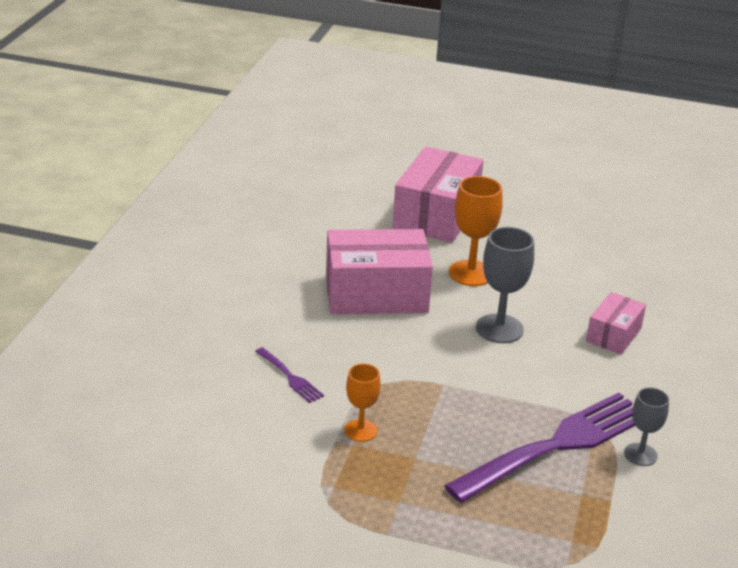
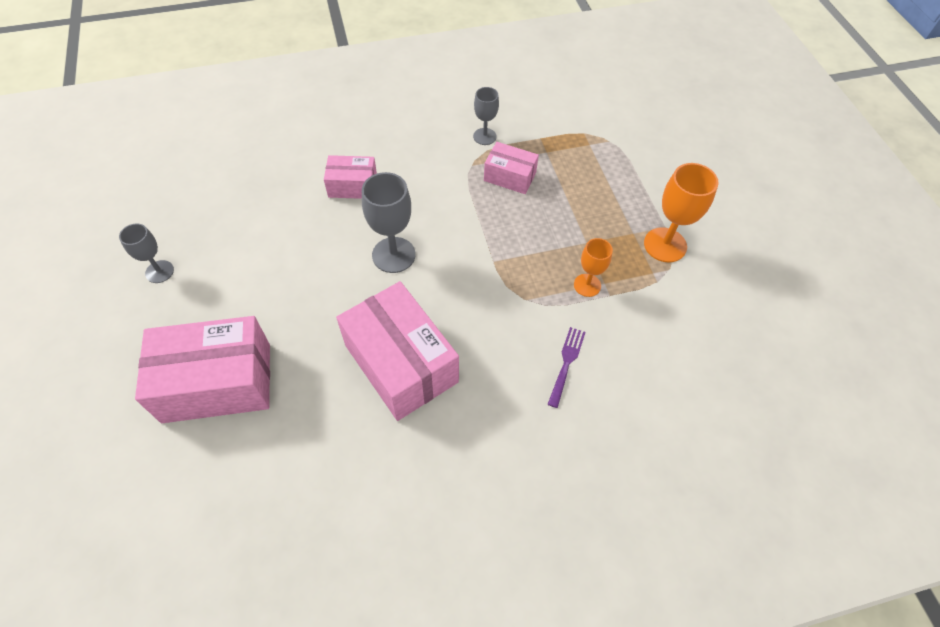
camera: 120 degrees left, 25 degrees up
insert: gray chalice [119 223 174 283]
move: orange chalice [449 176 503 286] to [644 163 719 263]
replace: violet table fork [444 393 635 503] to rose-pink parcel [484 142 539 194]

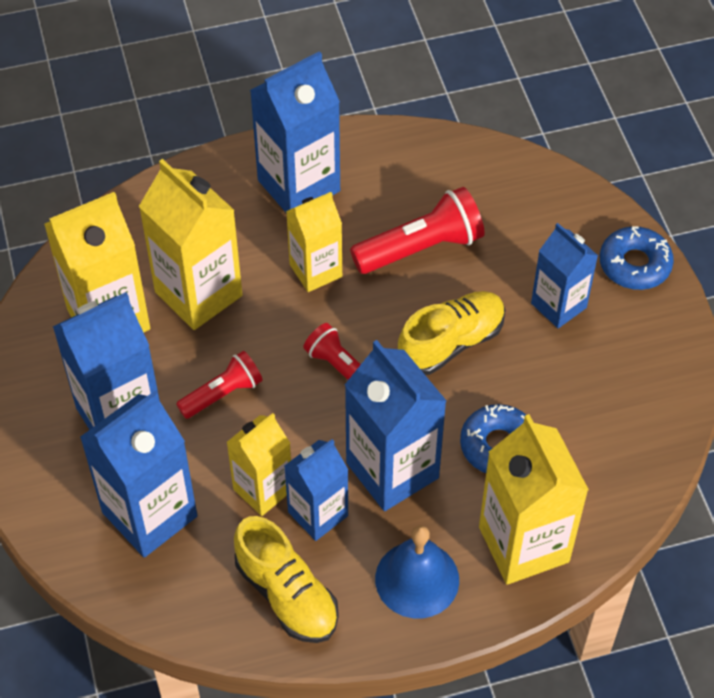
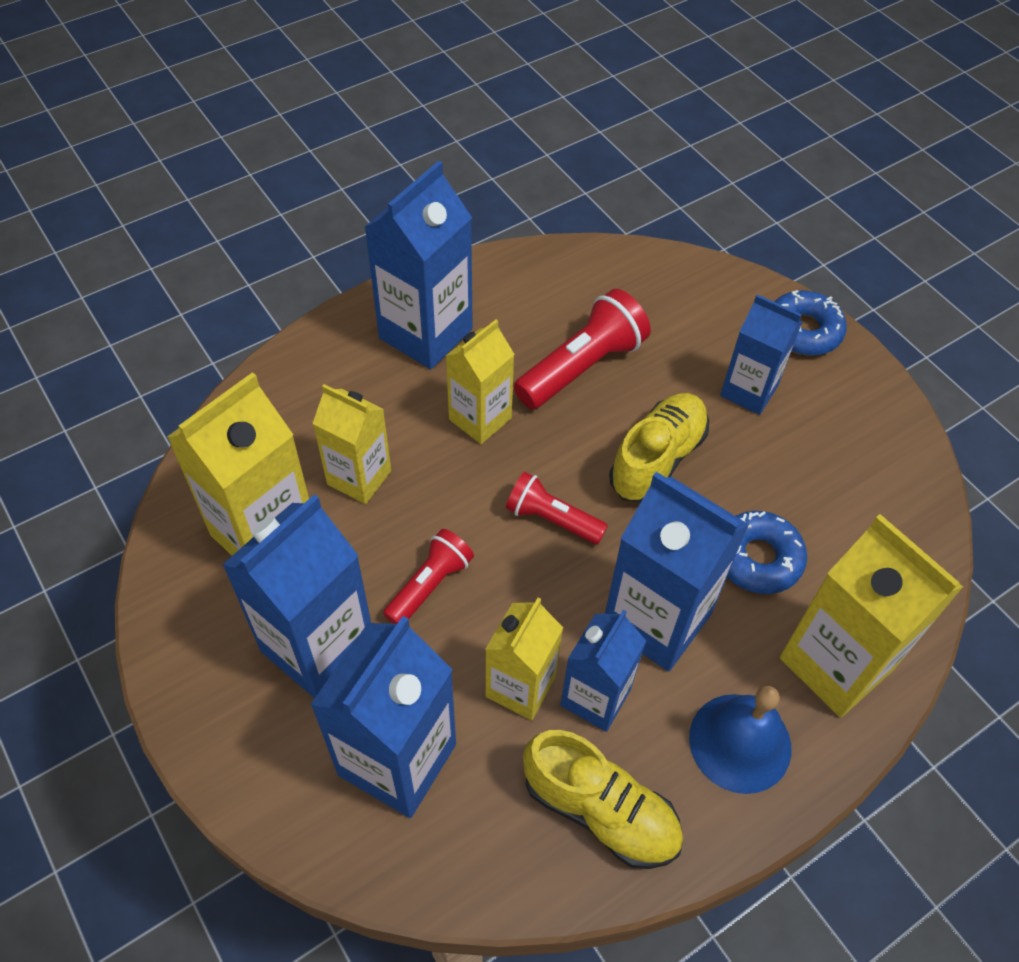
camera: 20 degrees left, 0 degrees up
resize: bright yellow carton [139 159 242 330] = [312 384 391 504] x0.63

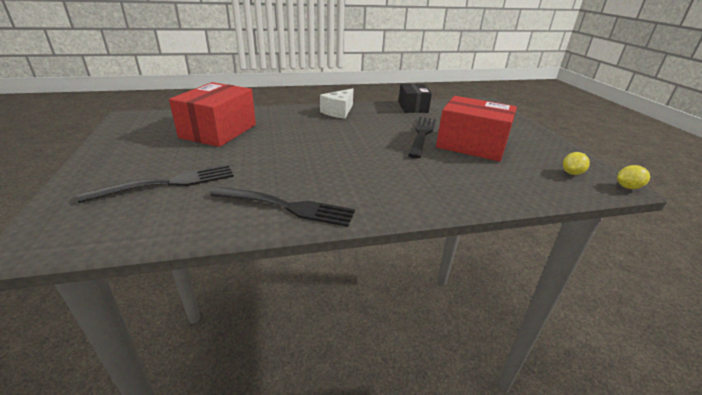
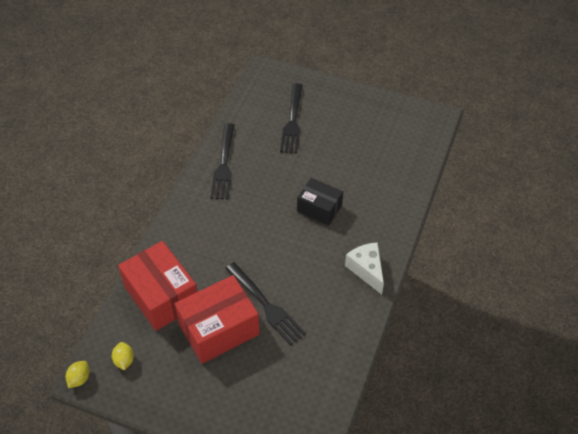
camera: 125 degrees right, 20 degrees up
move: crimson parcel [169 82 256 147] to [118 241 197 331]; jet-black parcel [398 84 432 113] to [297 178 343 225]
rotate: jet-black table fork [211 187 355 227] = [210 123 235 199] 45 degrees counterclockwise

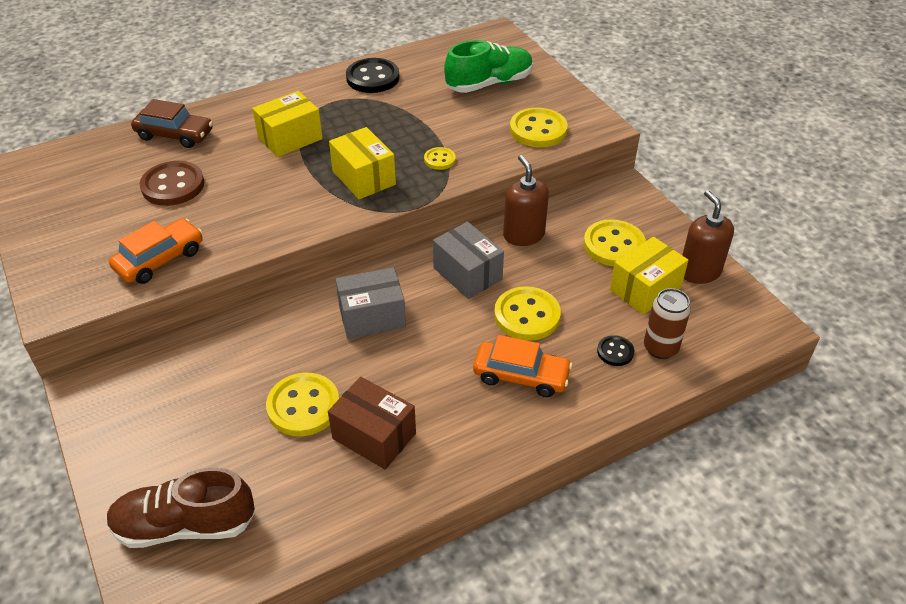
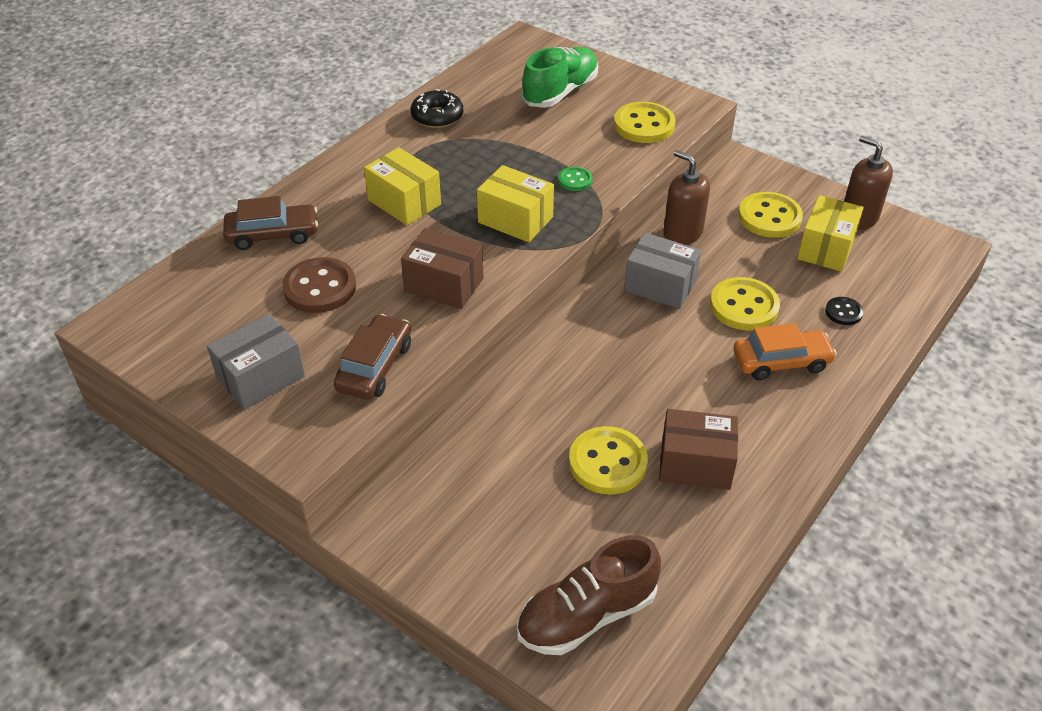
camera: 25 degrees left, 0 degrees up
delete: brown can [644 288 691 359]
insert: brown parcel [401 228 484 309]
move: gray parcel [335 267 406 339] to [207 314 305 410]
replace: jet-black button [346 58 400 93] to jet-black doughnut [411 89 463 128]
recolor: orange automobile [109 218 203 284] to brown automobile [334 314 411 399]; bright yellow button [424 147 456 170] to emerald button [558 167 593 191]
rotate: bright yellow parcel [252 91 323 157] = [364 147 441 225] 75 degrees counterclockwise

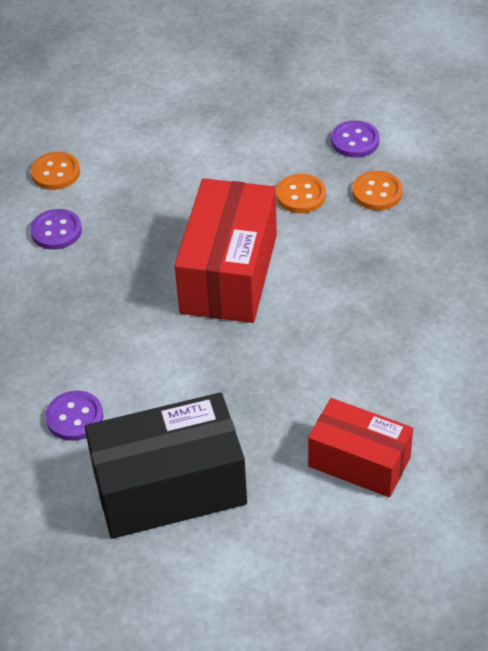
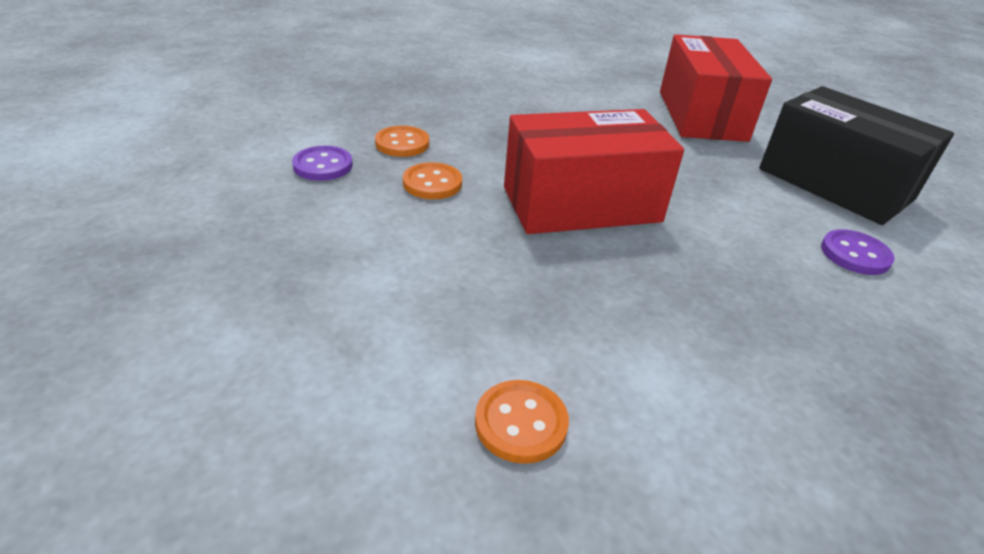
camera: 120 degrees left, 10 degrees down
delete: violet button [30 209 82 250]
resize: crimson parcel [308 398 413 497] = [660 34 772 142] x1.55

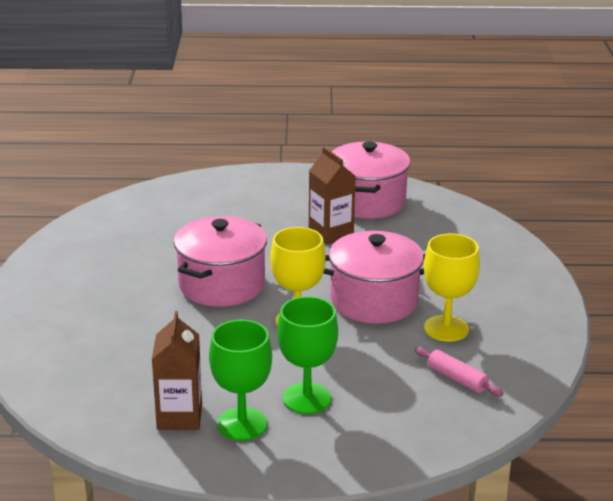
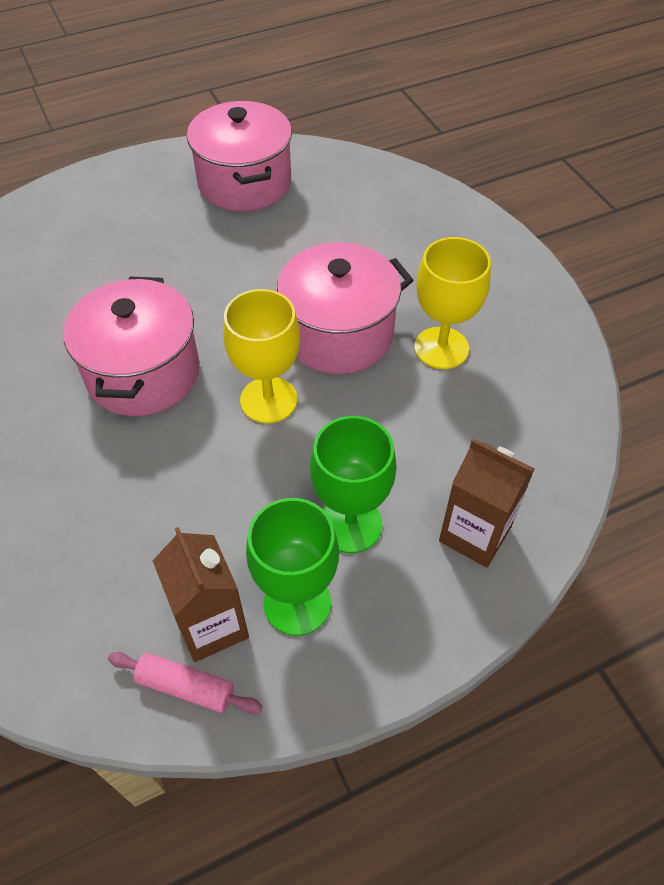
camera: 25 degrees left, 25 degrees up
move: brown carton [309 147 356 245] to [439 439 535 568]; rose-pink rolling pin [415 347 504 396] to [108 652 263 714]

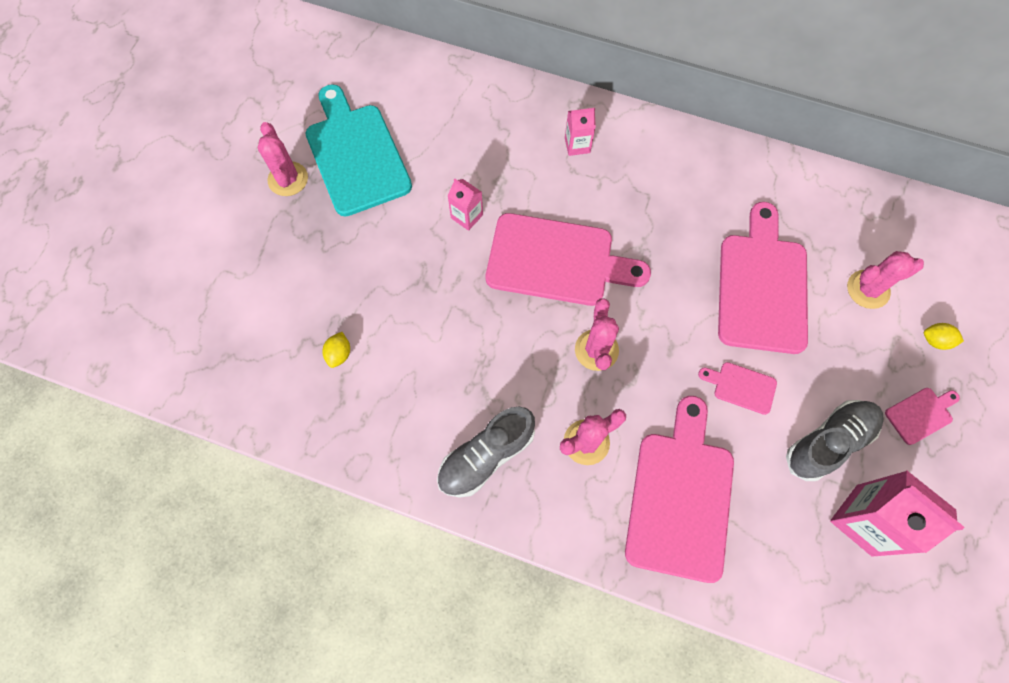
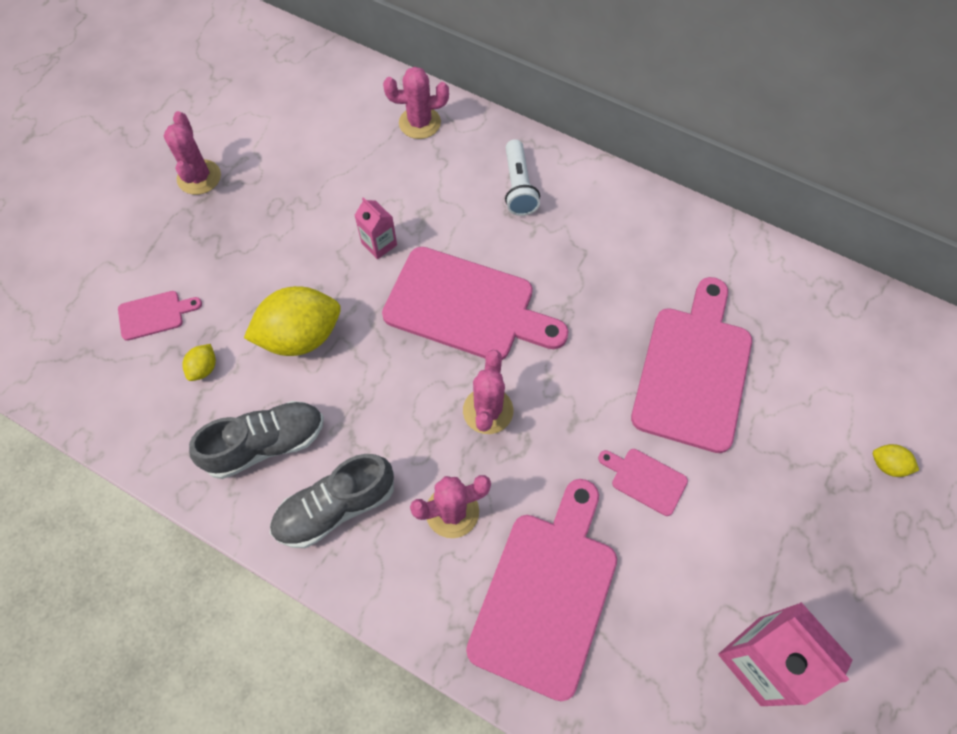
camera: 10 degrees right, 5 degrees down
delete: teal chopping board [306 84 412 217]
insert: bright yellow lemon [244 286 341 356]
move: gray shoe [786 400 884 481] to [189 401 324 479]; rose-pink prickly plant [847 251 924 309] to [383 67 449 139]; rose-pink chopping board [885 388 960 445] to [118 291 202 341]
replace: rose-pink carton [565 108 596 156] to pure white torch [505 139 540 216]

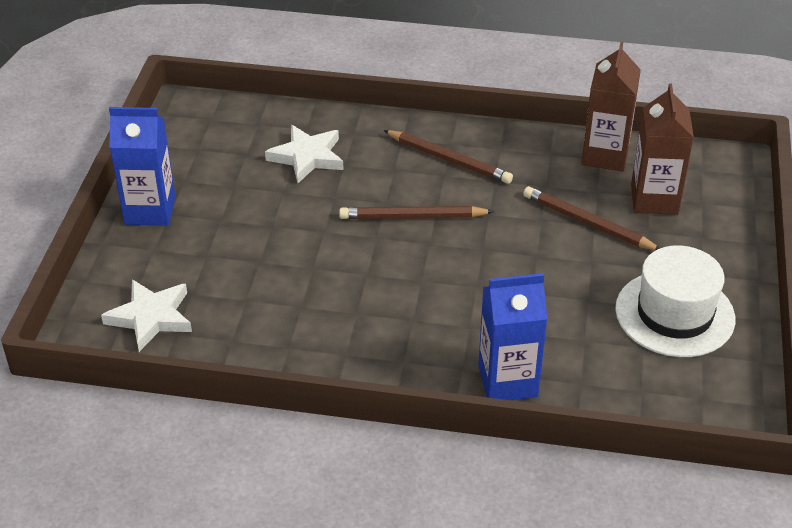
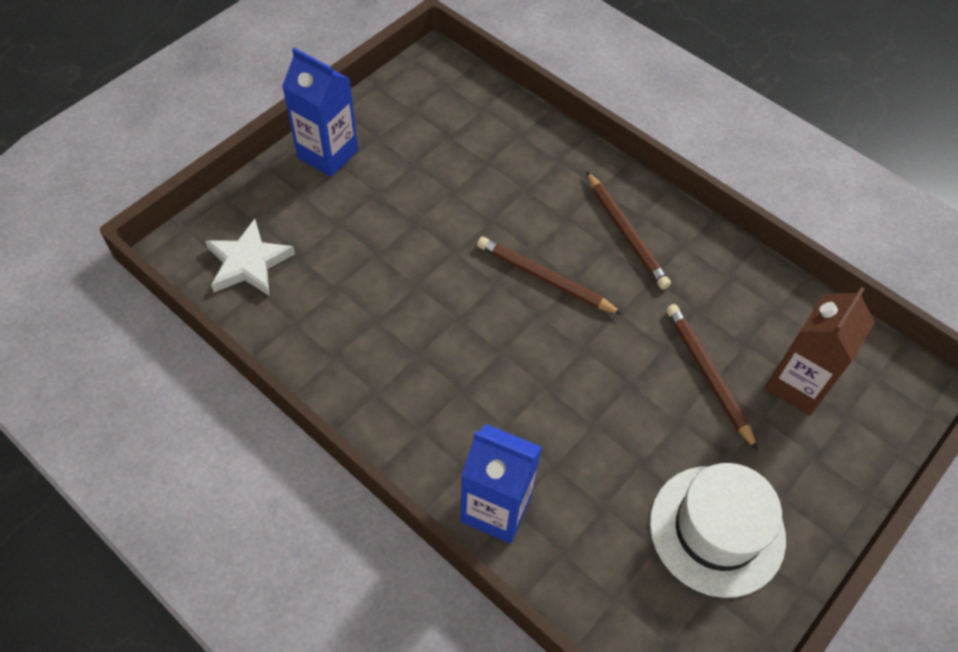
camera: 30 degrees right, 15 degrees up
delete: pure white star shape [265 125 343 184]; brown carton [581 42 641 171]

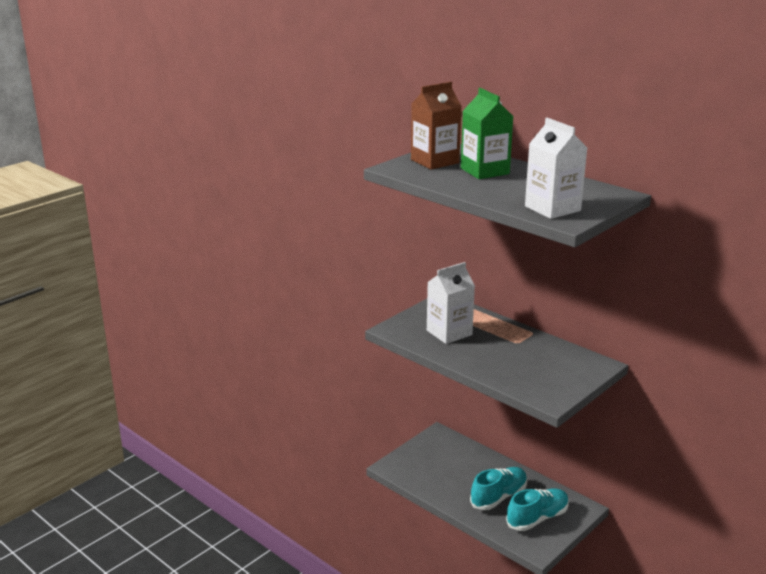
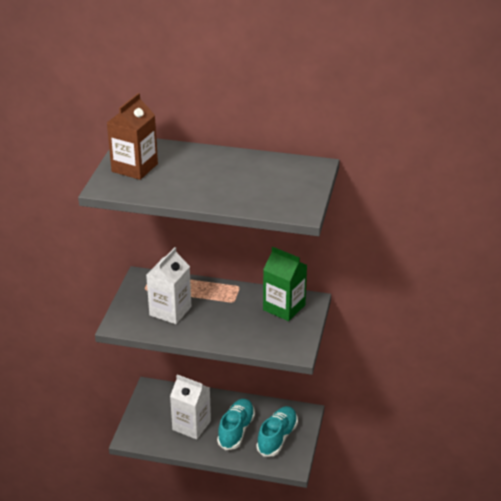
camera: 30 degrees left, 10 degrees up
move: emerald carton [461 88 513 179] to [263 247 307 321]; pure white carton [525 118 587 219] to [170 374 211 440]

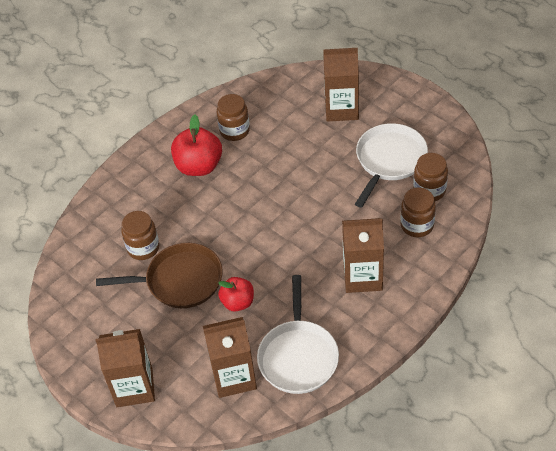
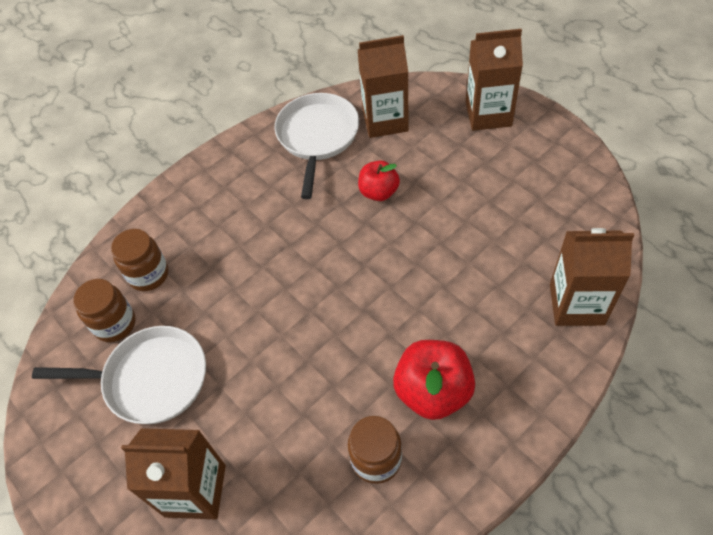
camera: 175 degrees left, 5 degrees up
delete: brown frying pan [96 243 222 308]; brown preserve jar [121 211 159 260]
move: brown carton [342 218 384 293] to [550 228 635 326]
rotate: pure white frying pan [355 123 428 208] = [32 326 206 424] 120 degrees counterclockwise

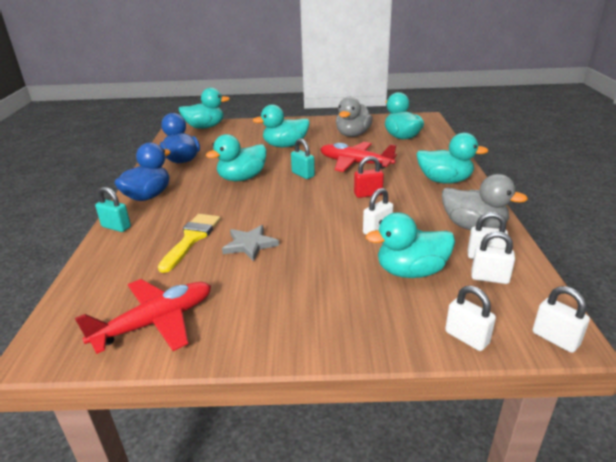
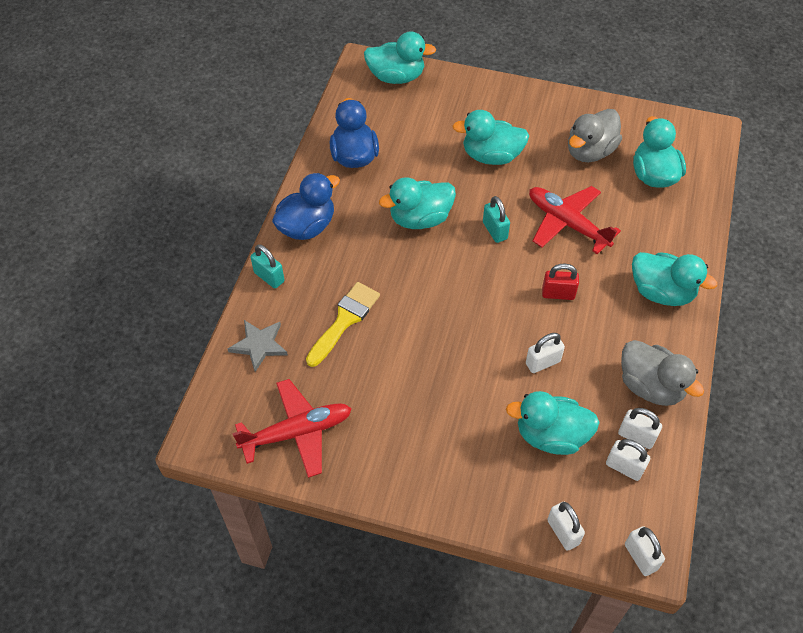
camera: 15 degrees right, 25 degrees up
move: gray star shape [222 225 279 261] to [228 320 288 372]

